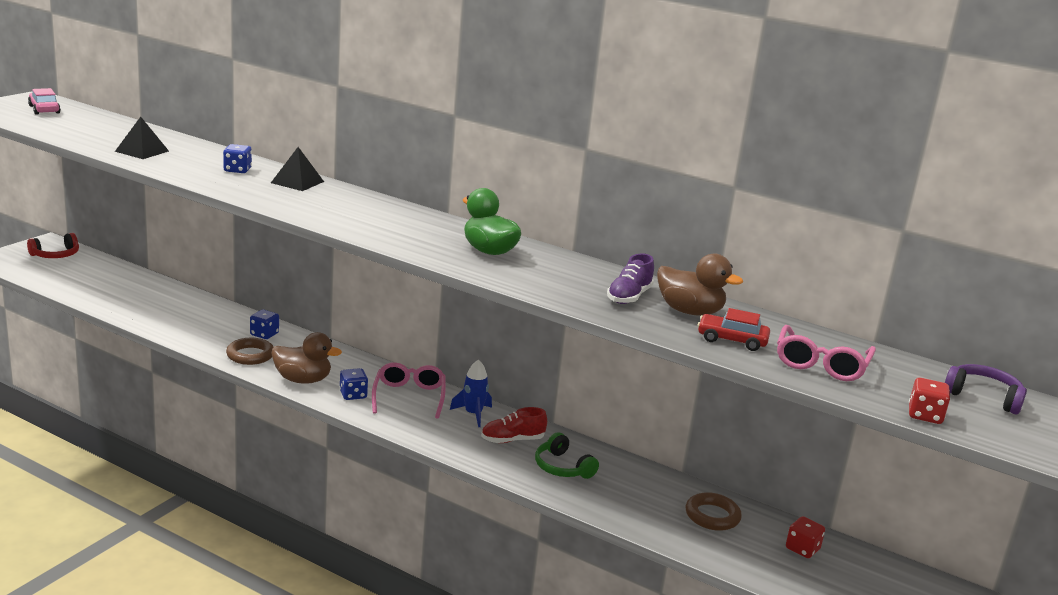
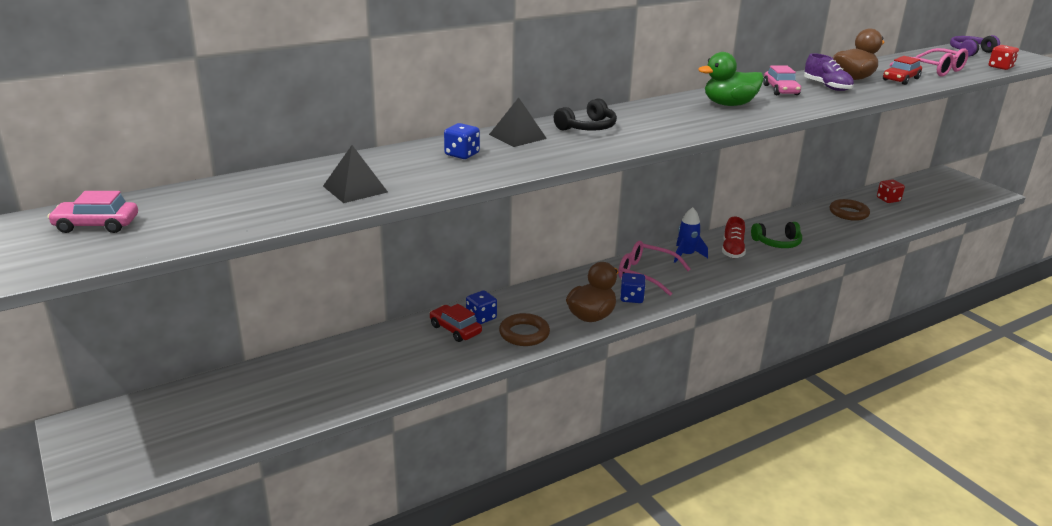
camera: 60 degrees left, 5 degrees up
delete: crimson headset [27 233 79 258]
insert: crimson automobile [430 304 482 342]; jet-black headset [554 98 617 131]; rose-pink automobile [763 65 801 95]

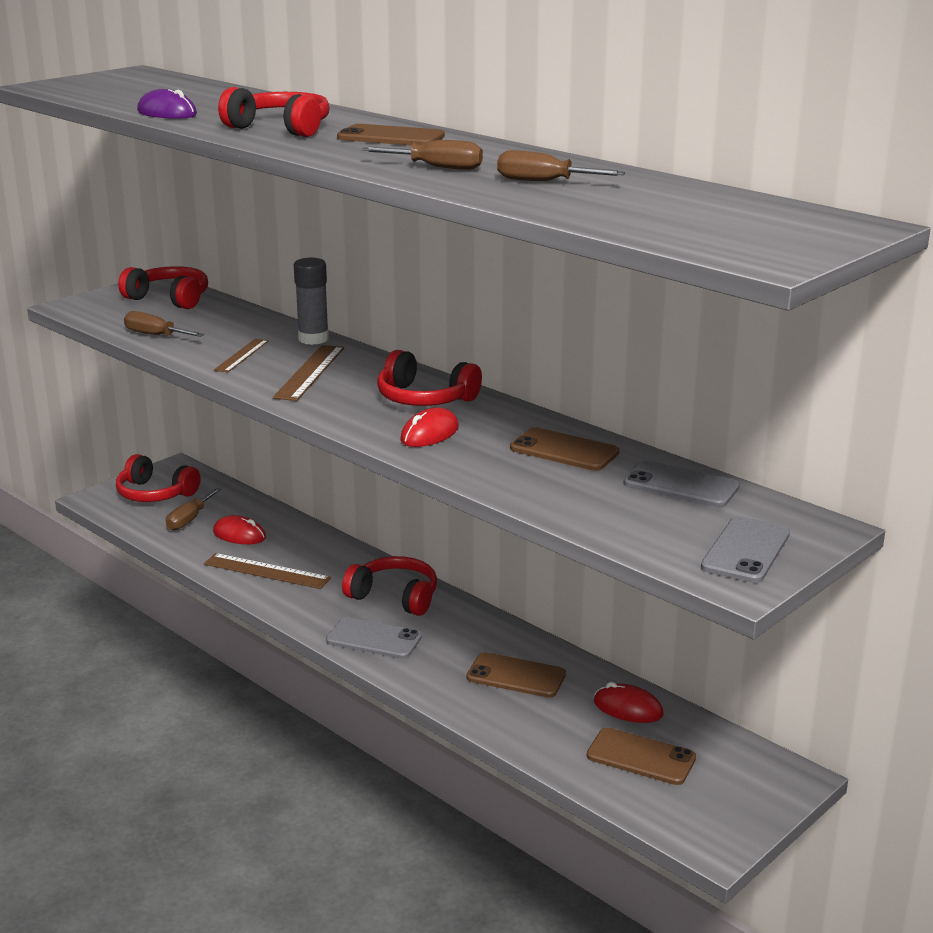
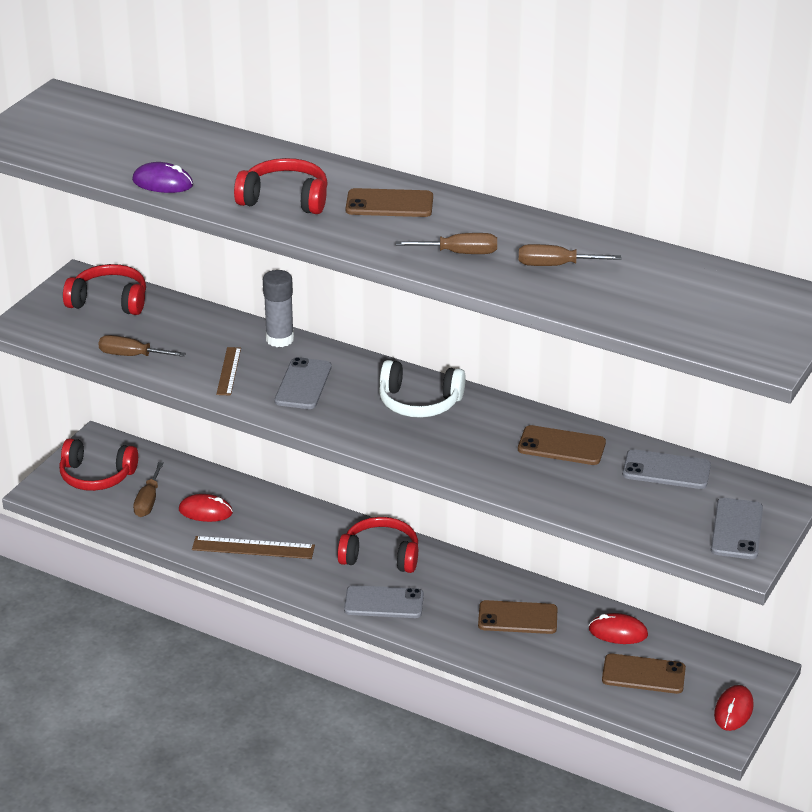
camera: 15 degrees left, 10 degrees up
move: crimson mouse [400 407 459 447] to [714 685 754 731]
replace: brown ruler [273 345 344 401] to gray phone [274 357 332 409]
recolor: crimson headset [377 350 482 406] to pure white headset [379 360 466 418]

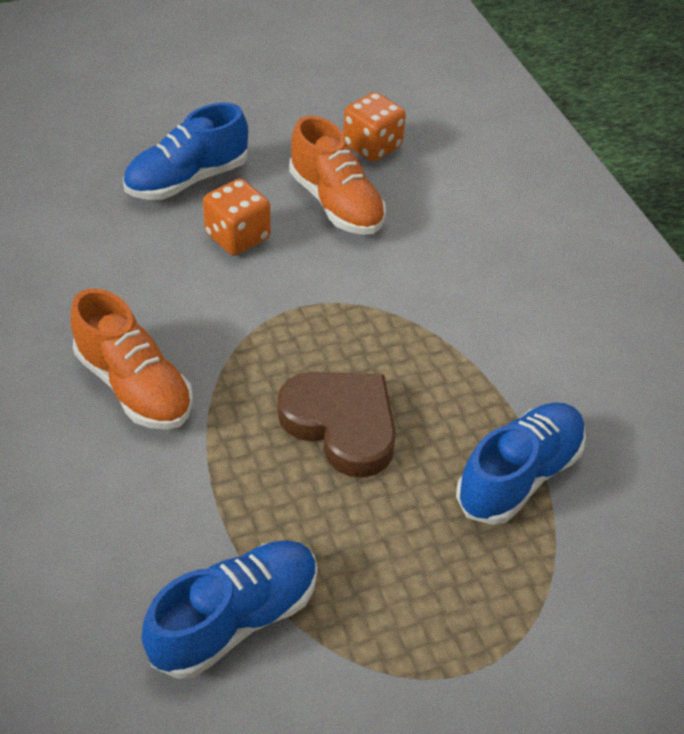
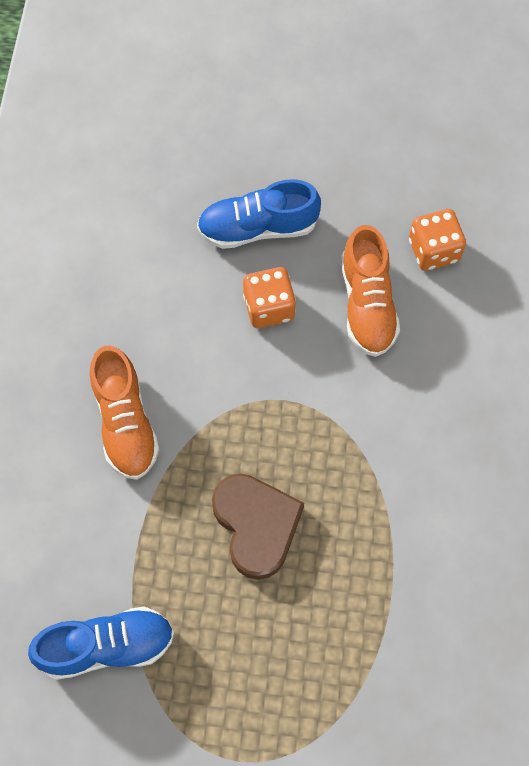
camera: 30 degrees right, 20 degrees up
delete: cobalt shoe [456 402 586 525]

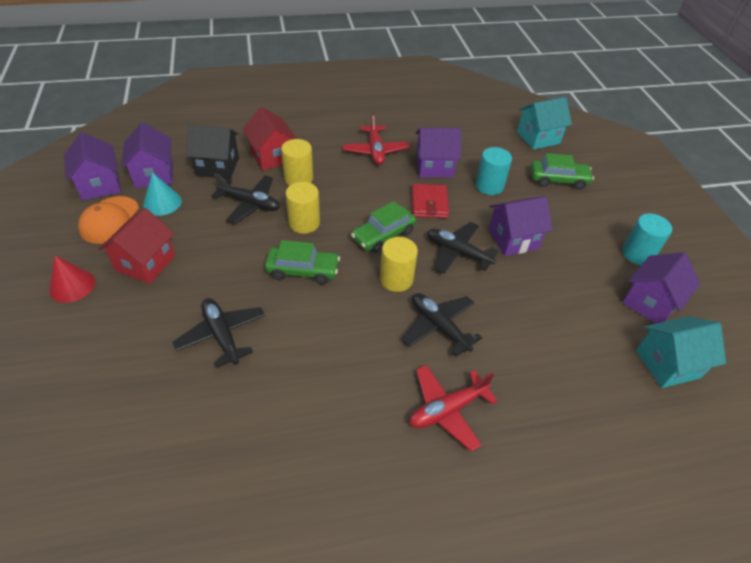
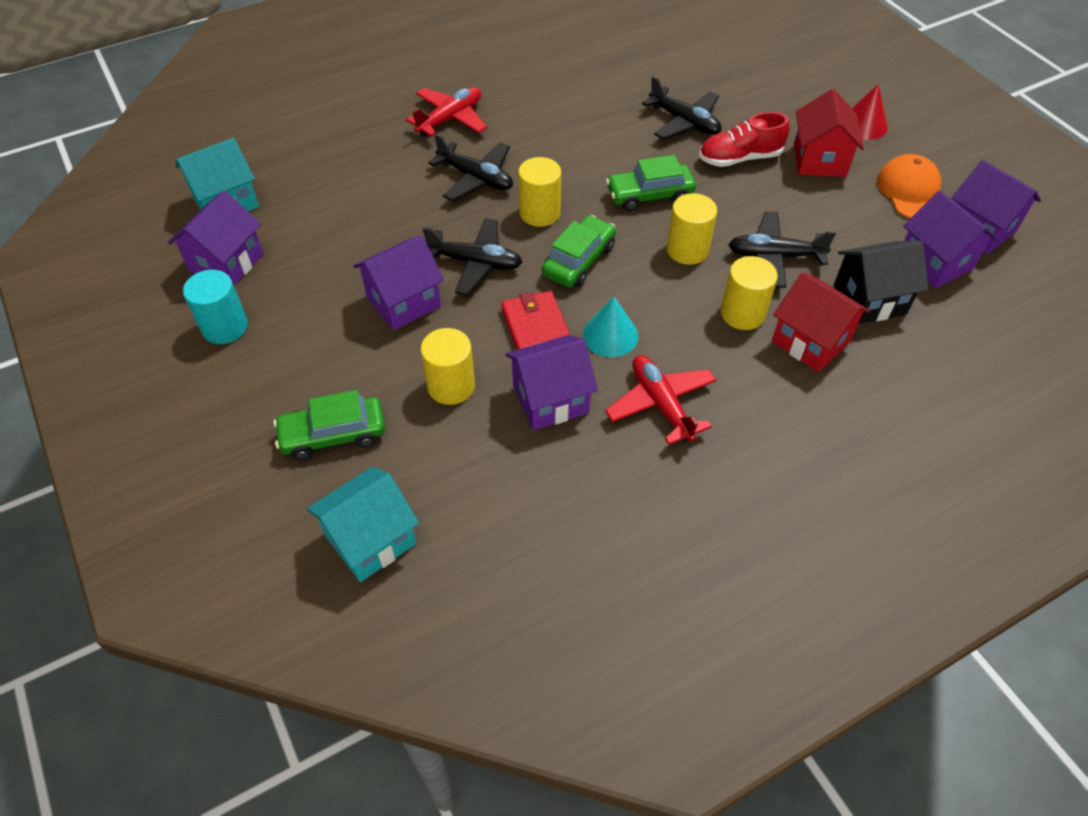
camera: 165 degrees right, 5 degrees up
insert: crimson shoe [699 112 790 167]
move: teal cone shape [143 172 182 216] to [583 296 638 357]
recolor: teal cylinder [475 147 512 195] to bright yellow cylinder [421 328 475 405]

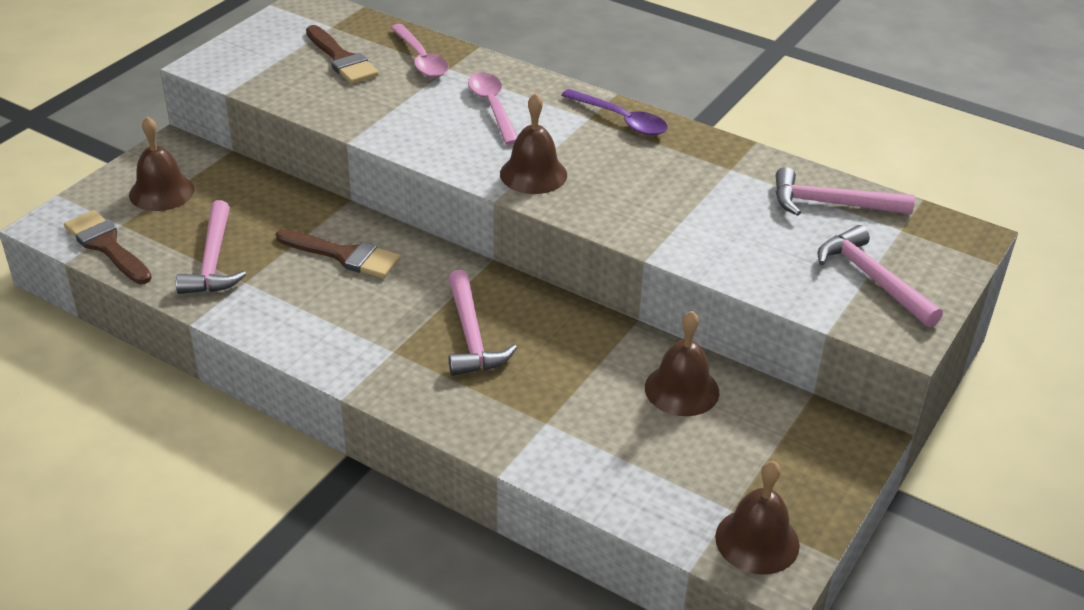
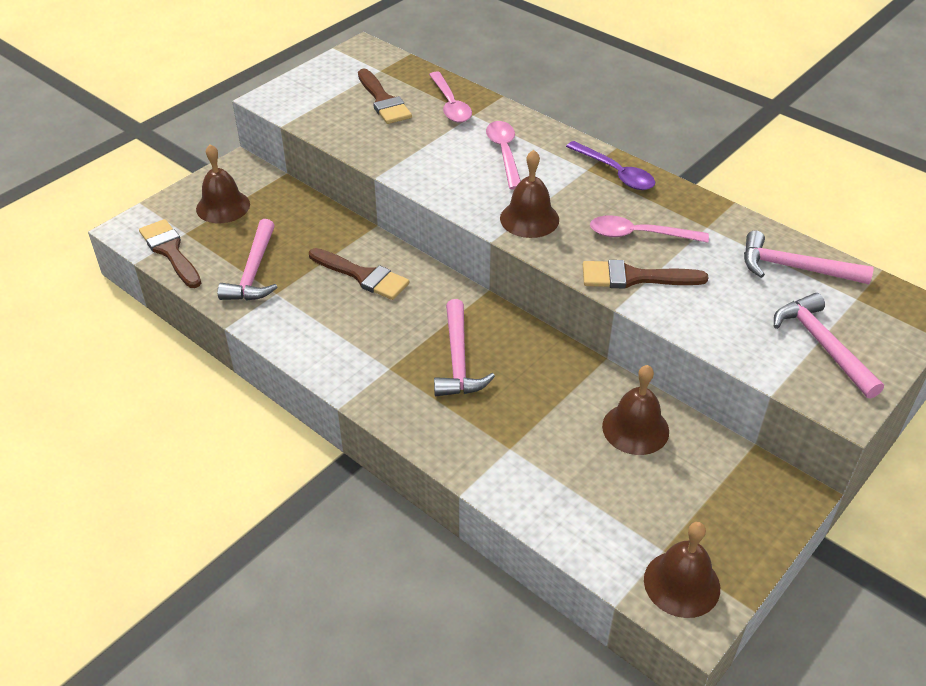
camera: 10 degrees right, 5 degrees up
insert: brown paintbrush [583 260 709 288]; rose-pink tablespoon [590 216 709 243]

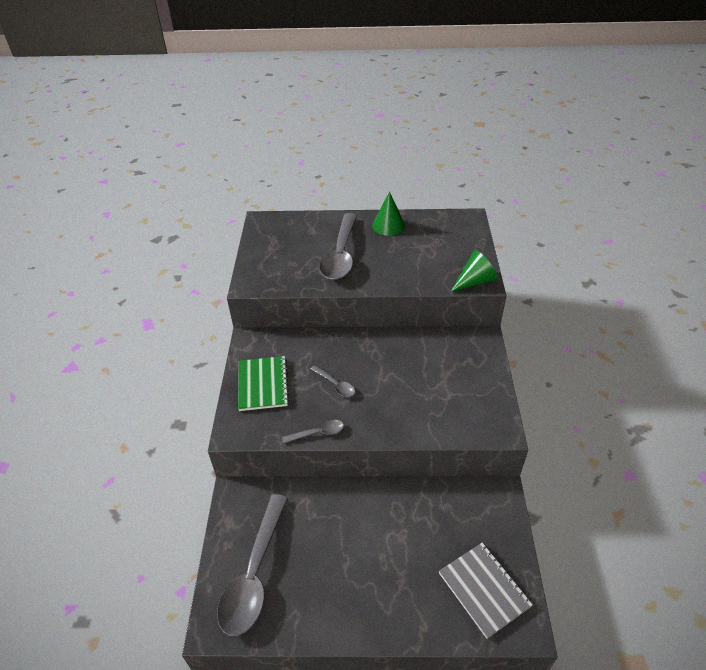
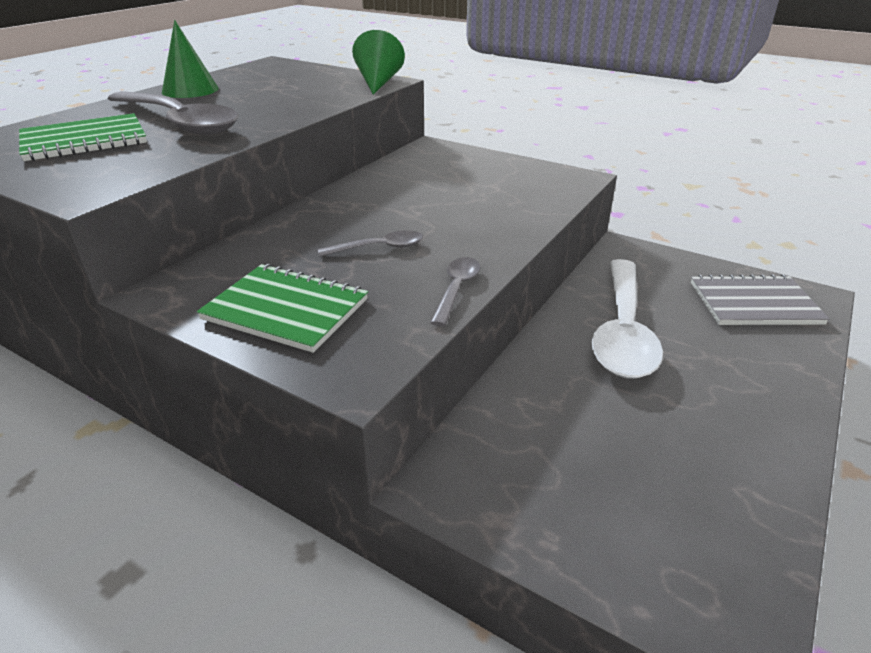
camera: 60 degrees left, 10 degrees down
delete: gray tablespoon [217 494 288 636]
insert: emerald exercise book [19 113 147 161]; pure white tablespoon [592 259 663 378]

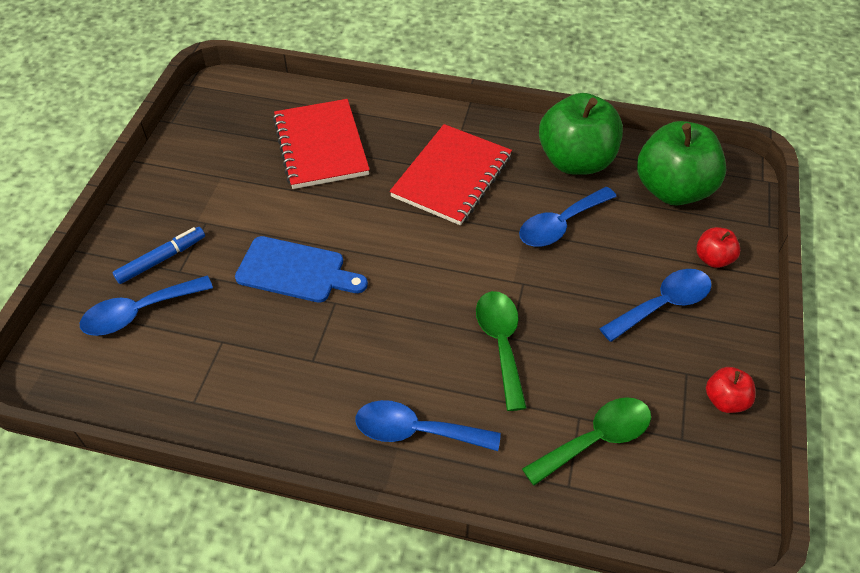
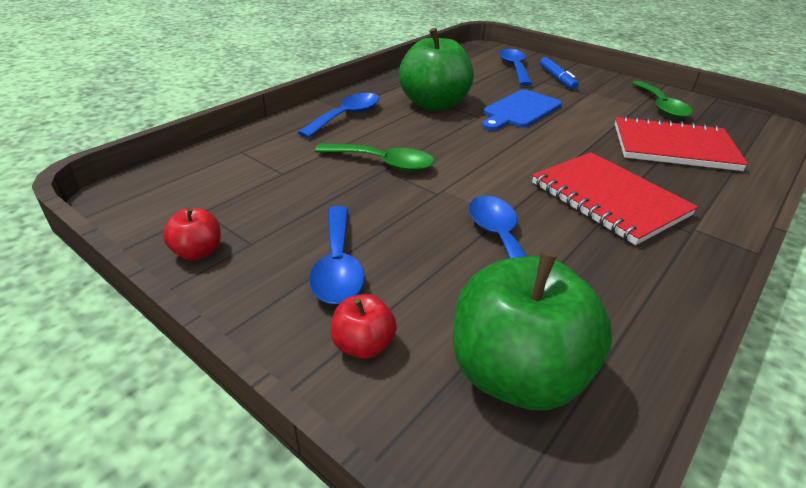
camera: 115 degrees right, 15 degrees down
move: emerald tablespoon [522 397 651 486] to [632 81 693 118]; emerald apple [539 93 623 175] to [399 28 474 111]

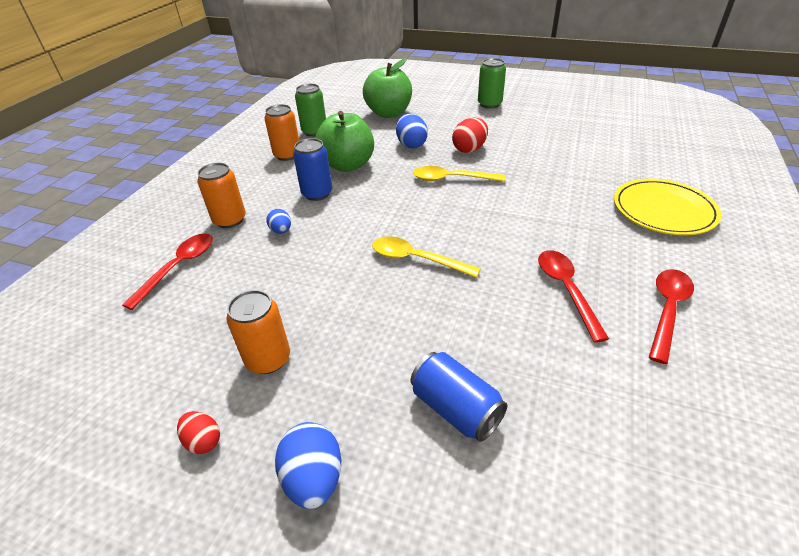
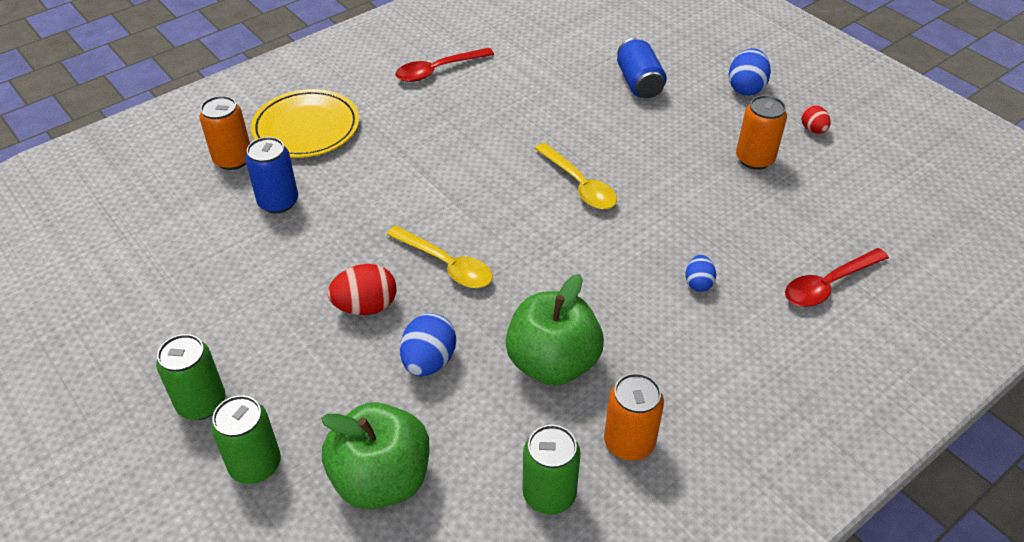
camera: 150 degrees left, 5 degrees up
delete: crimson tablespoon [538 250 609 343]
insert: emerald can [211 395 281 484]
move: orange can [197 163 246 228] to [199 96 250 170]; cobalt can [293 138 333 201] to [245 137 298 213]

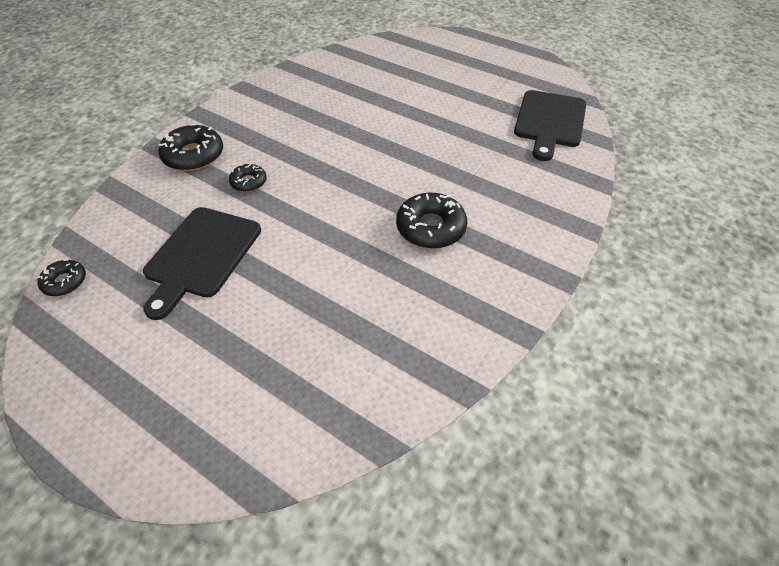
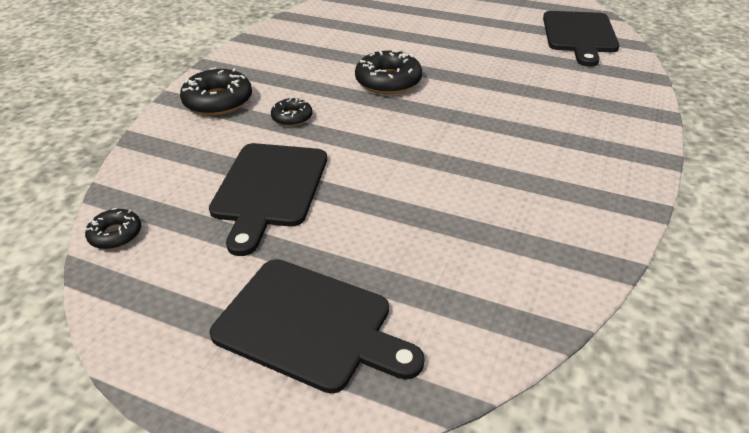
camera: 10 degrees left, 10 degrees down
insert: jet-black chopping board [210 259 425 394]
move: jet-black doughnut [396 193 467 249] to [355 50 422 94]

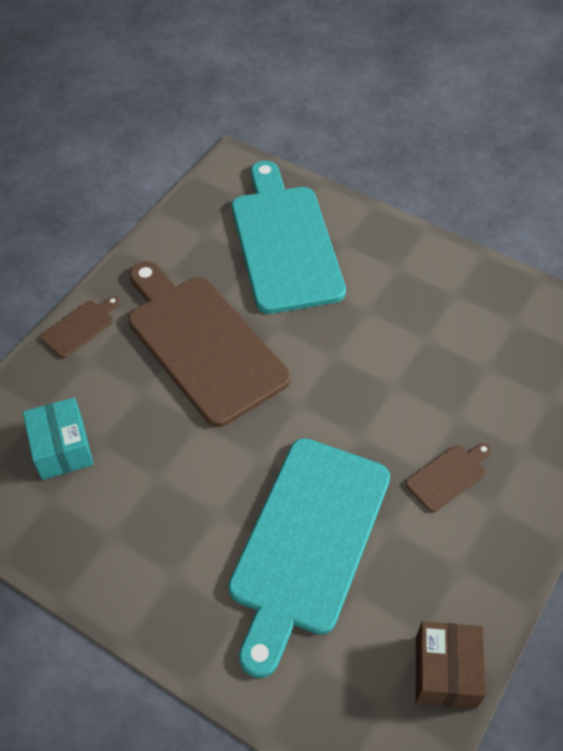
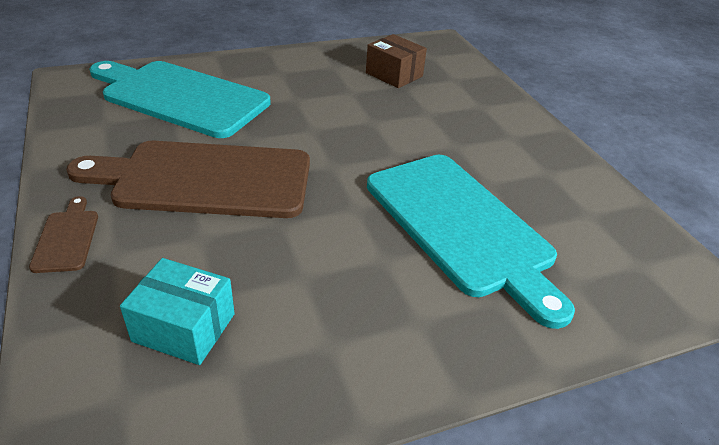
camera: 55 degrees left, 15 degrees down
delete: brown chopping board [406 443 491 512]
move: brown parcel [416 621 486 709] to [366 34 427 88]

